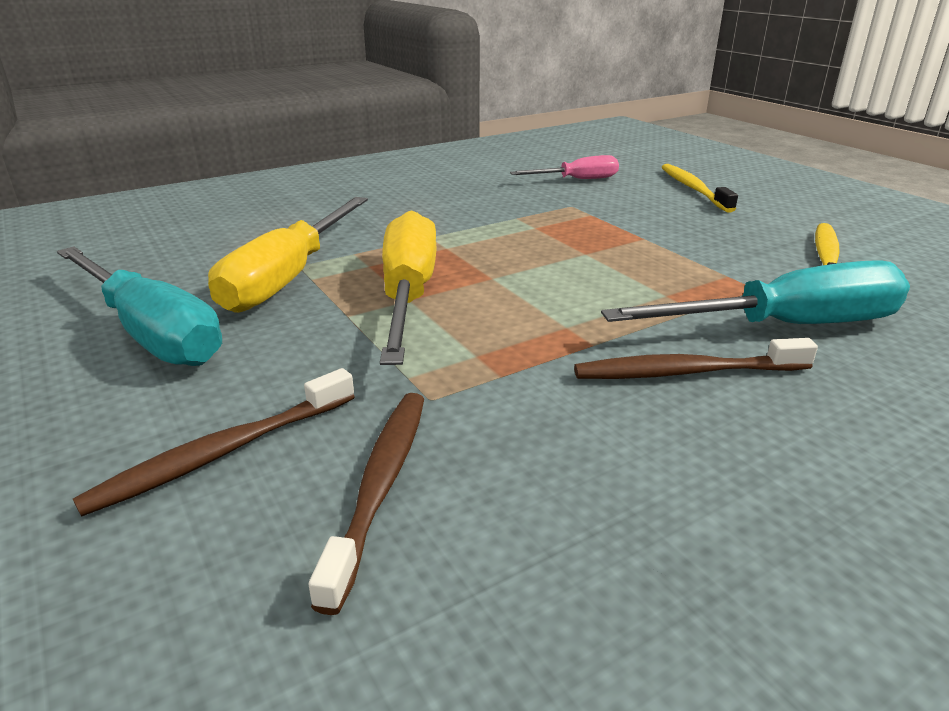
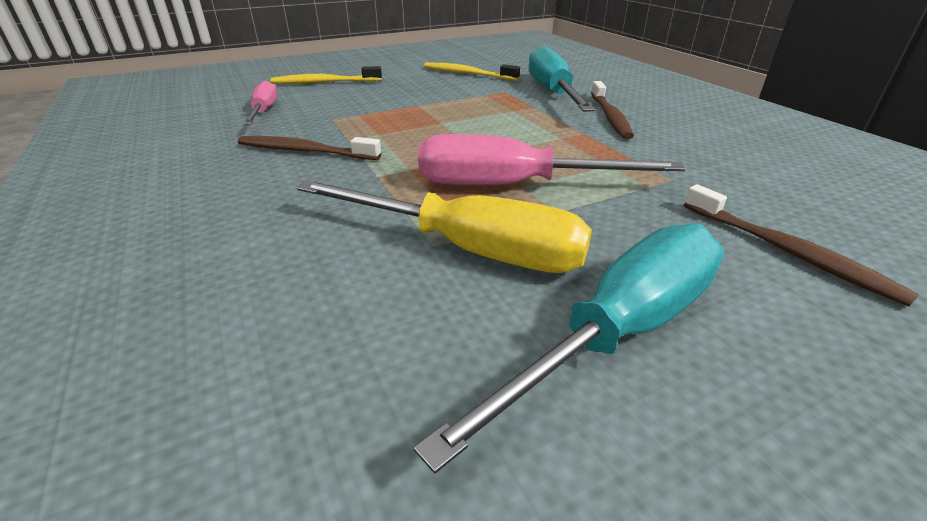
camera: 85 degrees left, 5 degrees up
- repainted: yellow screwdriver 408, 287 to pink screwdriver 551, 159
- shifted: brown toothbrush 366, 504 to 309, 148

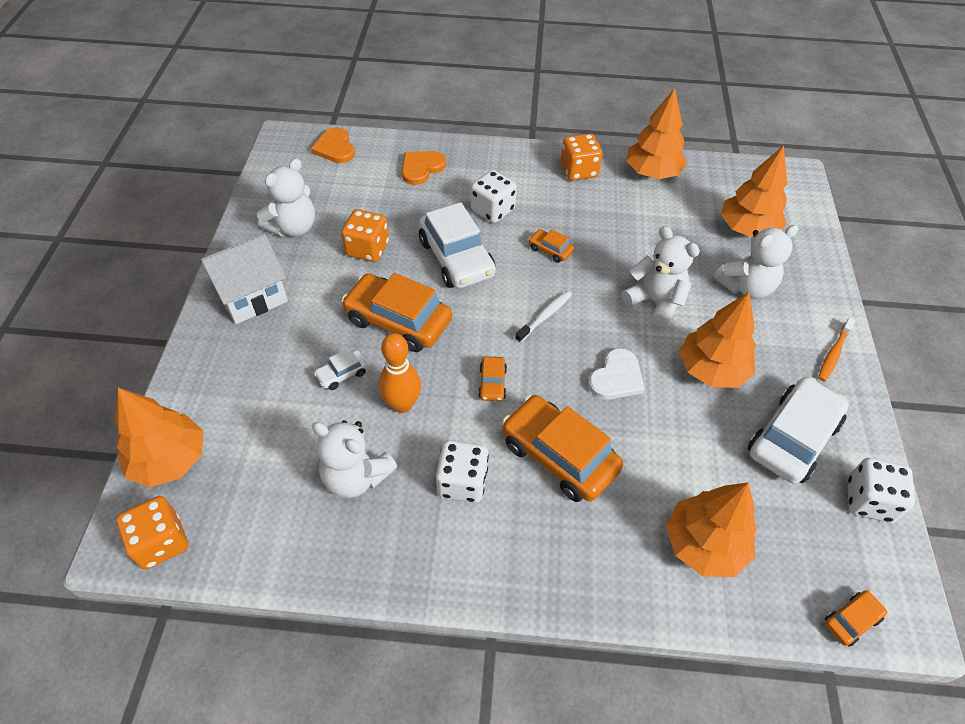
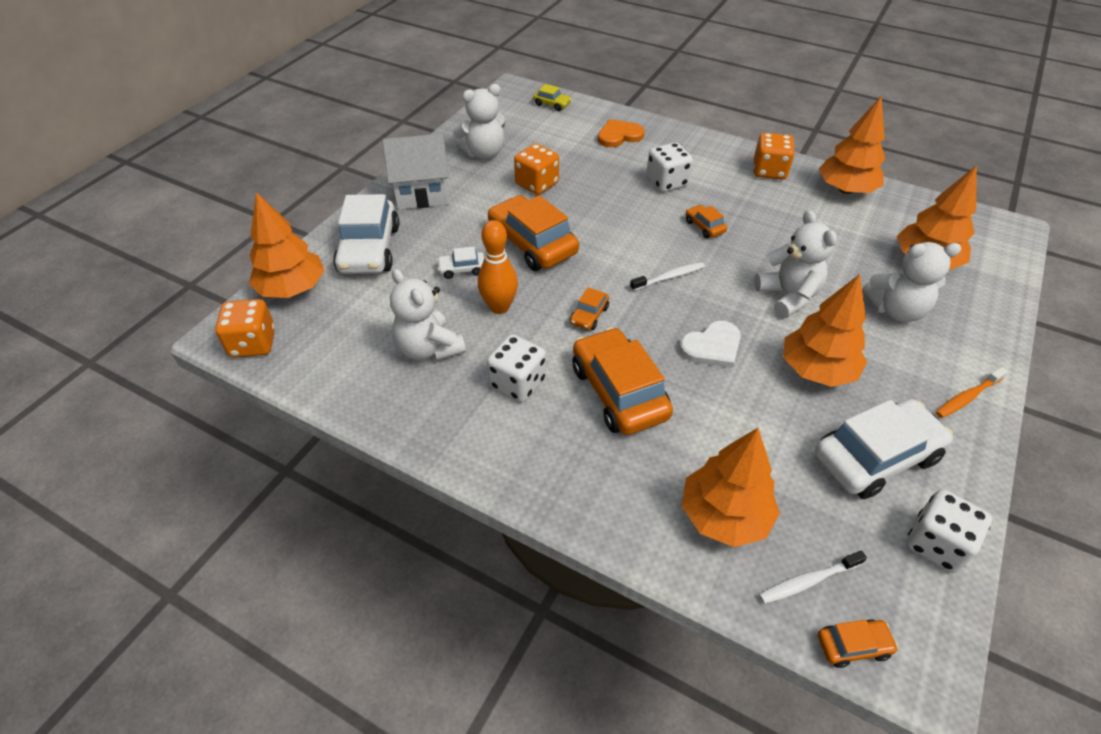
camera: 25 degrees right, 5 degrees down
- swapped: orange heart 333, 145 to yellow car 552, 97
- shifted: white car 457, 245 to 366, 234
- new: white toothbrush 813, 577

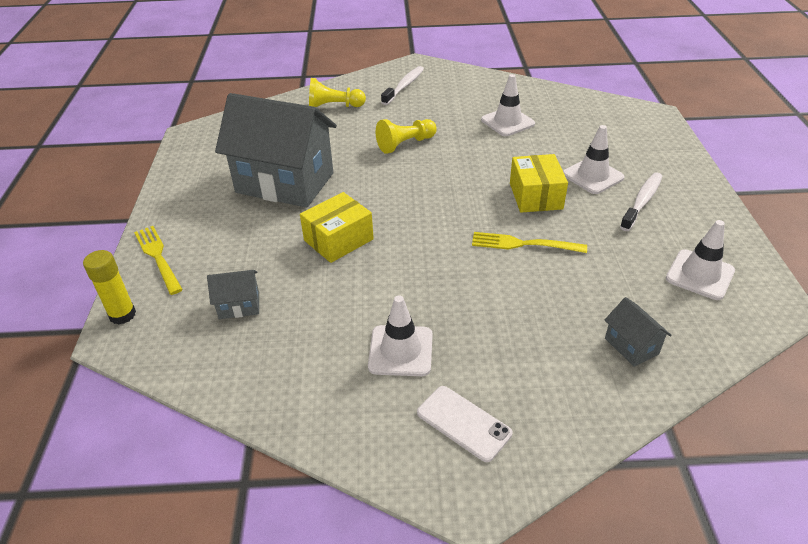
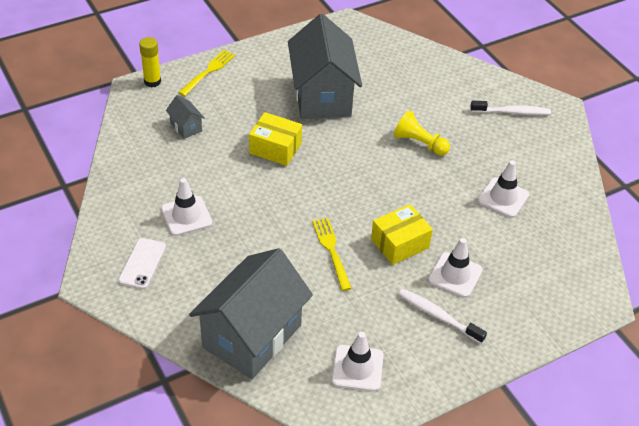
camera: 60 degrees right, 5 degrees up
- gone: yellow pawn 337, 92
- rotated: white toothbrush 641, 201 = 442, 316 150 degrees counterclockwise
- scaled: grey house 638, 332 = 251, 313 x2.48

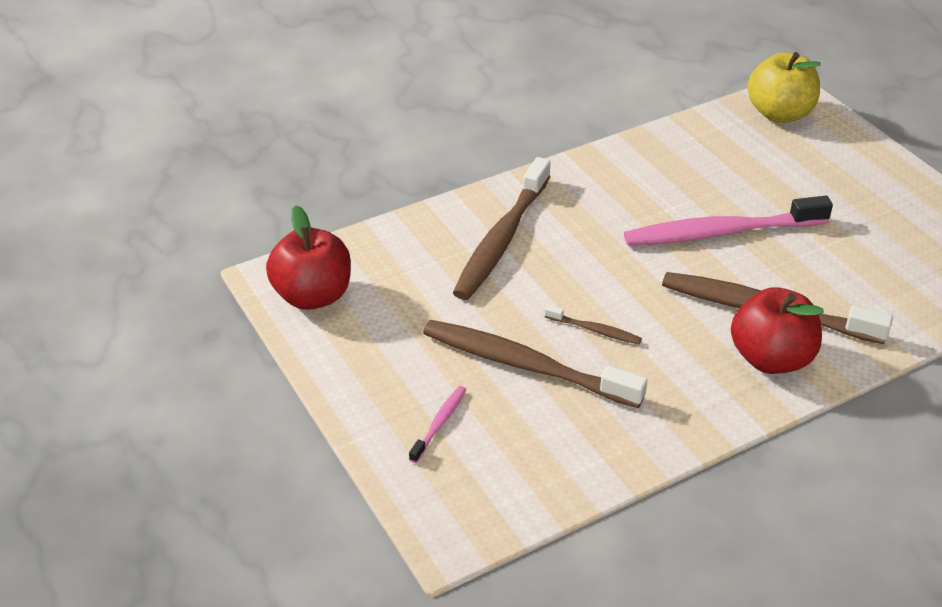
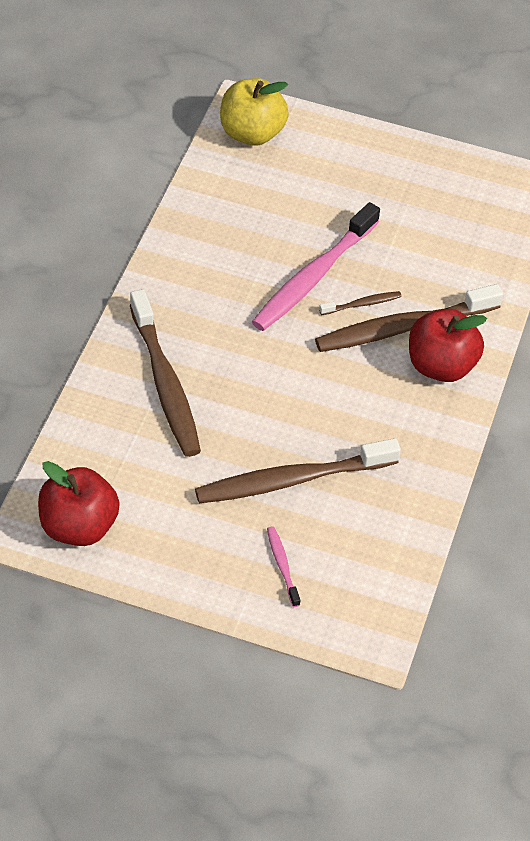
camera: 45 degrees left, 10 degrees up
- shifted: brown toothbrush 593, 325 to 360, 303

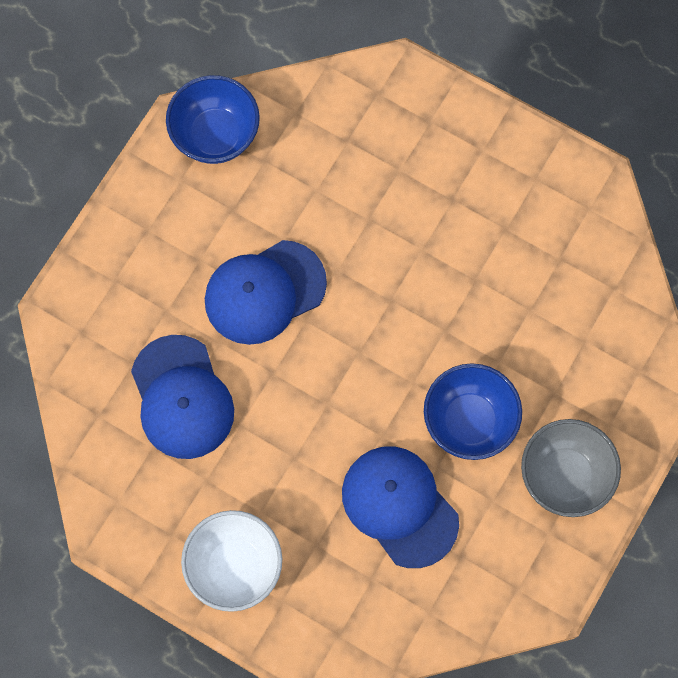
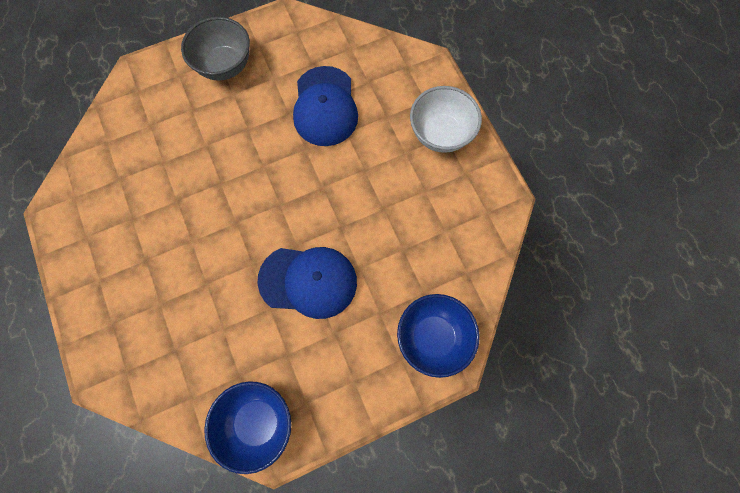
camera: 145 degrees left, 0 degrees up
- gone: blue cap 182, 397
- shifted: blue bowl 473, 411 to 438, 336

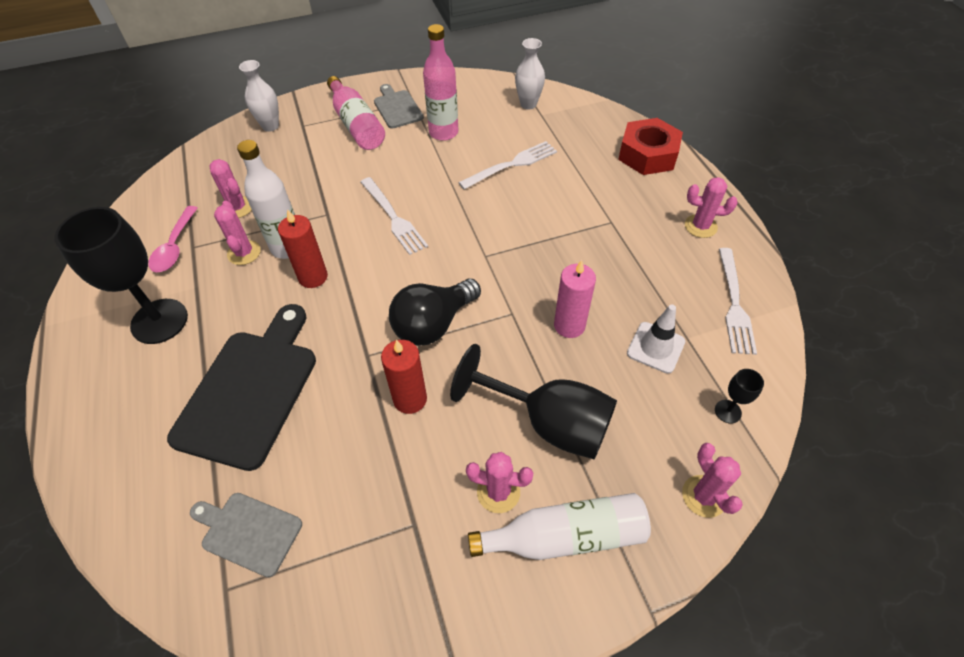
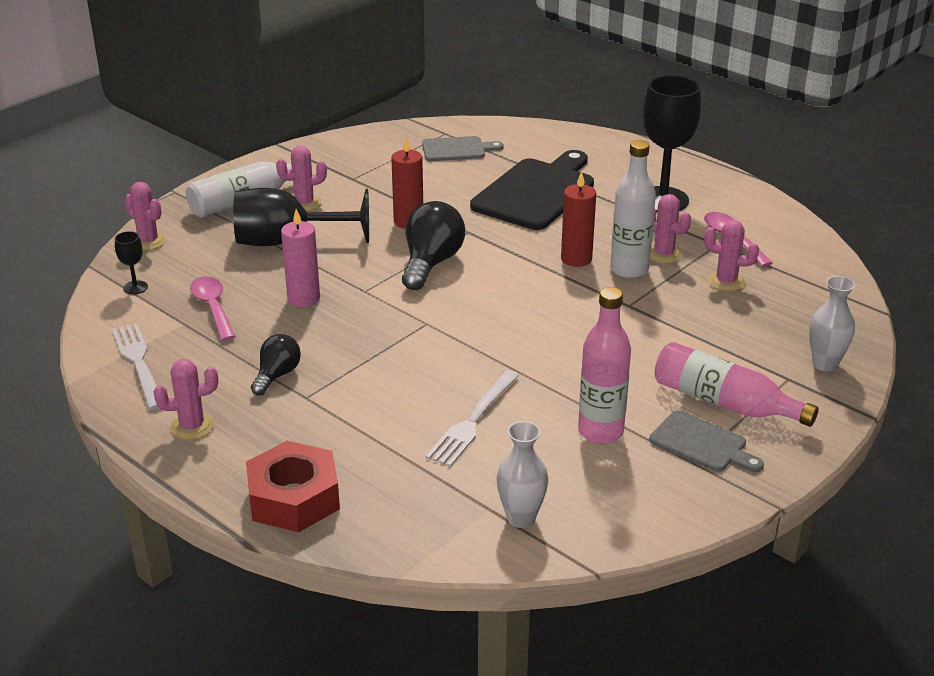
camera: 150 degrees right, 20 degrees down
- gone: white fork 394, 216
- rotated: black cutting board 241, 387 = 532, 190 135 degrees counterclockwise
- swapped: white traffic cone 656, 339 to pink spoon 213, 308
- new: black light bulb 276, 365

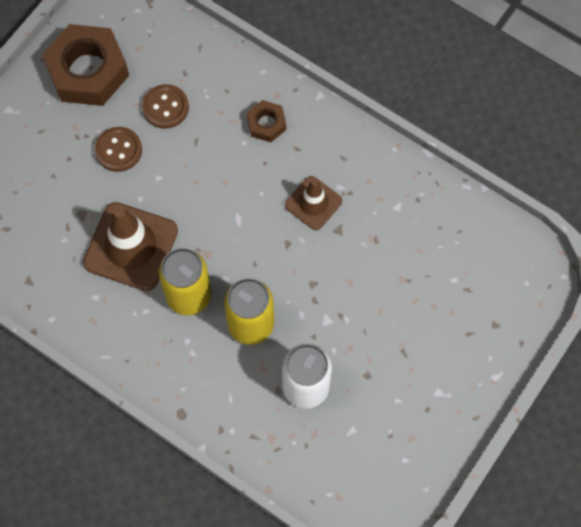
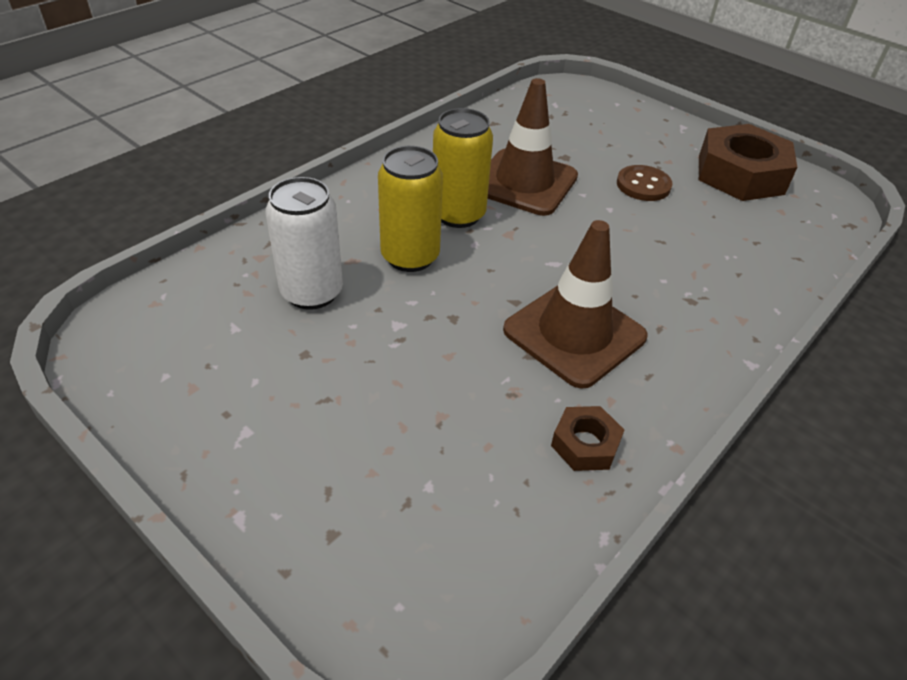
camera: 95 degrees right, 25 degrees down
- gone: brown button 165, 106
- shifted: brown nut 266, 121 to 587, 438
- scaled: brown traffic cone 313, 203 = 575, 304 x1.72

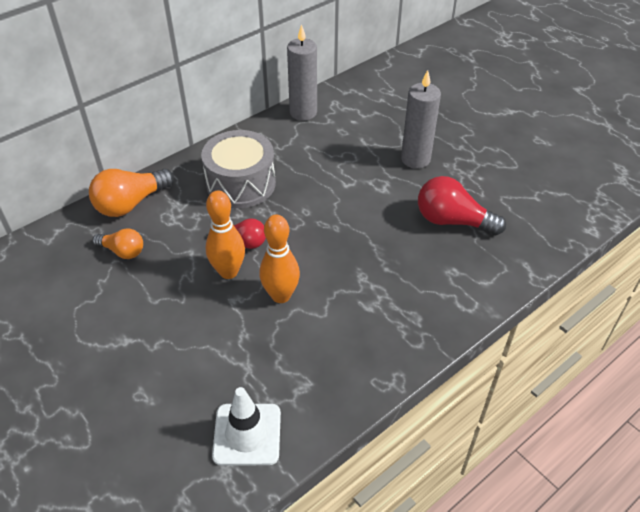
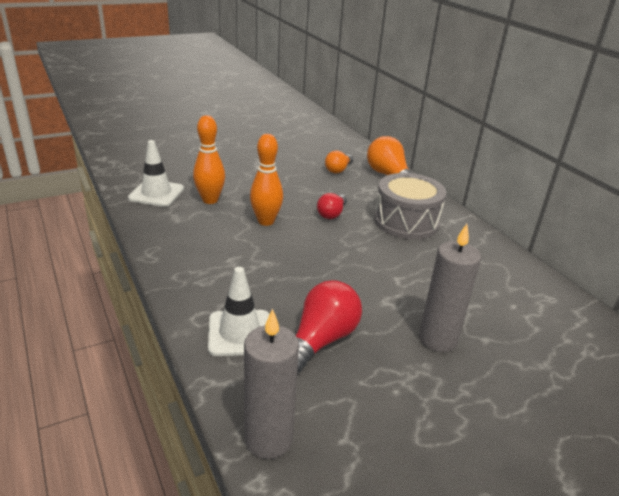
camera: 100 degrees right, 15 degrees down
- shifted: grey candle 302, 72 to 271, 384
- shifted: orange bowling pin 225, 235 to 209, 159
- new: white traffic cone 238, 311

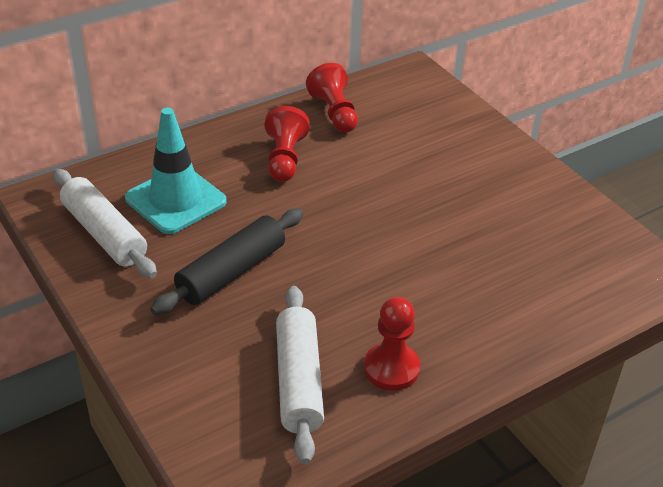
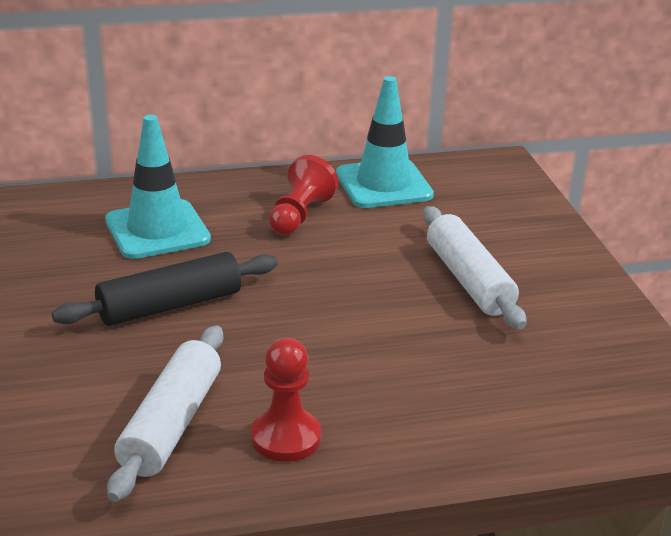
camera: 20 degrees right, 10 degrees down
- swapped: red pawn 332, 98 to turquoise traffic cone 385, 142
- shifted: white rolling pin 105, 223 to 474, 267

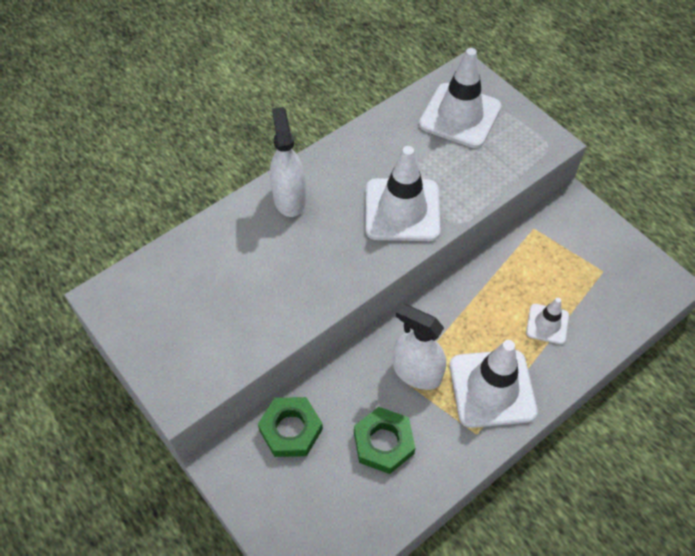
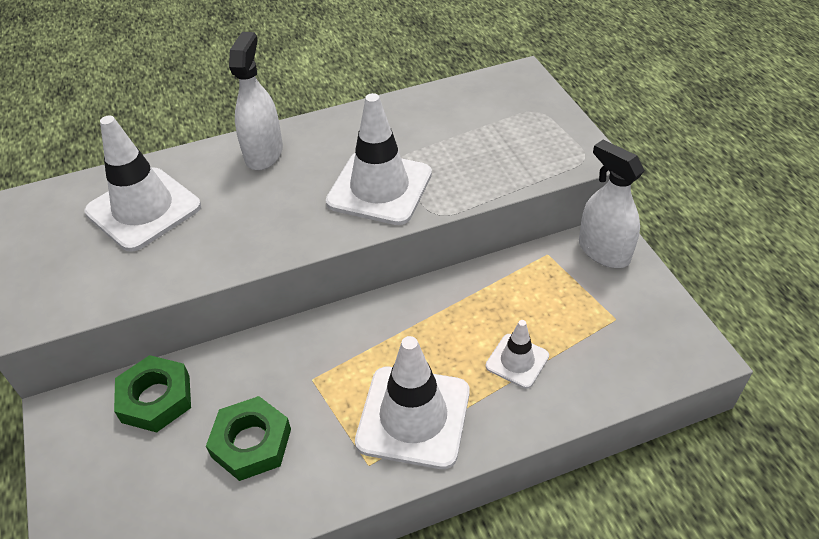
camera: 20 degrees right, 10 degrees down
- shifted: white traffic cone 460, 98 to 142, 184
- shifted: white spray bottle 419, 346 to 612, 204

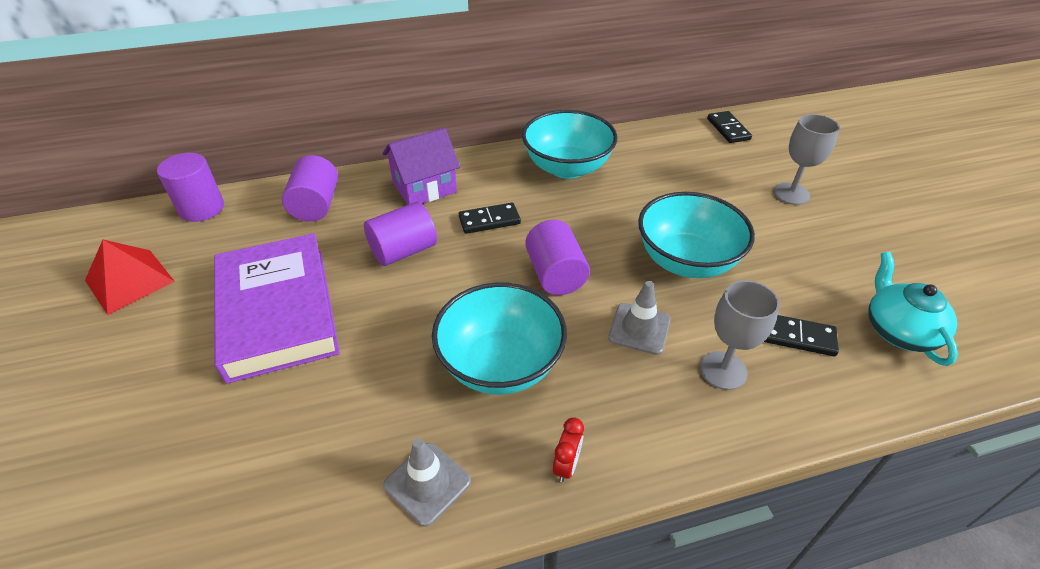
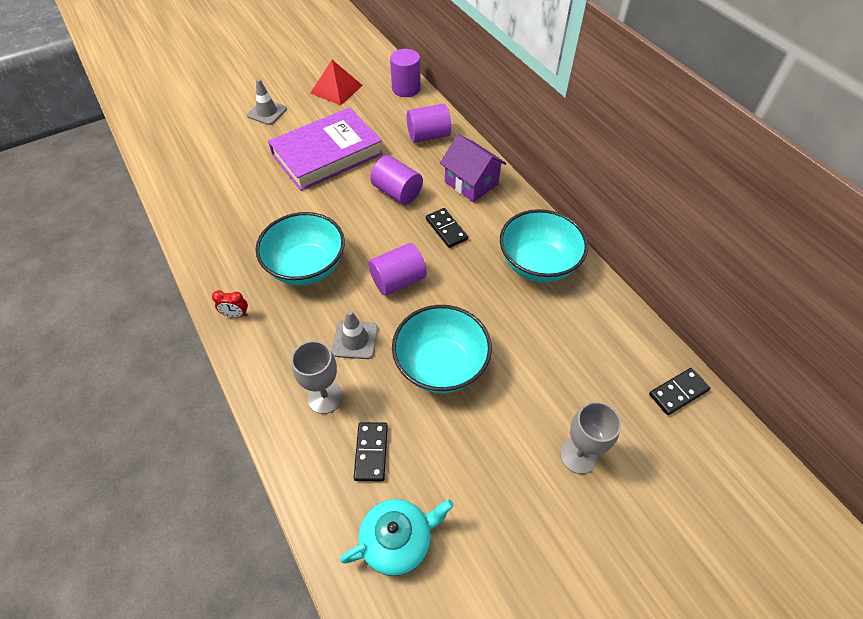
camera: 75 degrees right, 10 degrees up
- shifted: grey traffic cone 427, 482 to 267, 102

